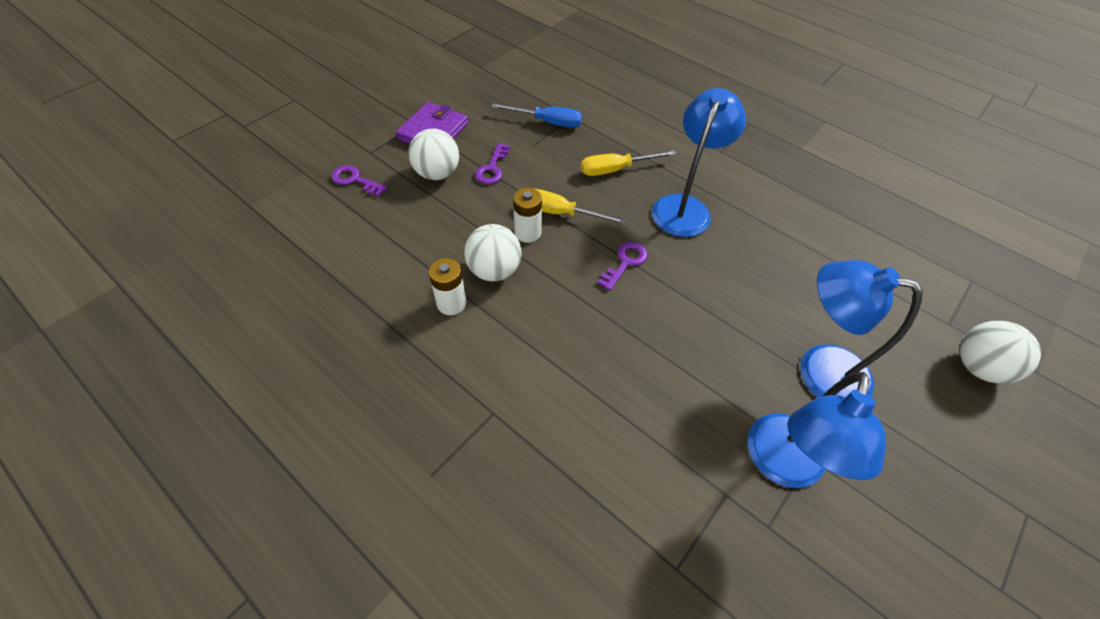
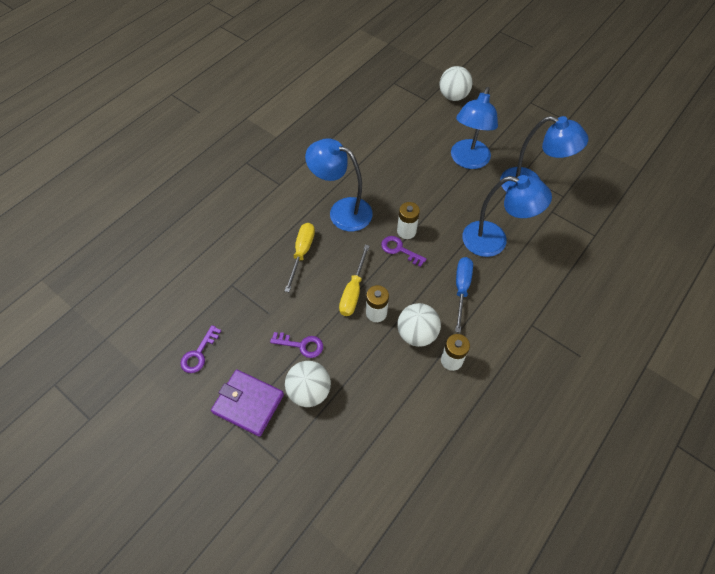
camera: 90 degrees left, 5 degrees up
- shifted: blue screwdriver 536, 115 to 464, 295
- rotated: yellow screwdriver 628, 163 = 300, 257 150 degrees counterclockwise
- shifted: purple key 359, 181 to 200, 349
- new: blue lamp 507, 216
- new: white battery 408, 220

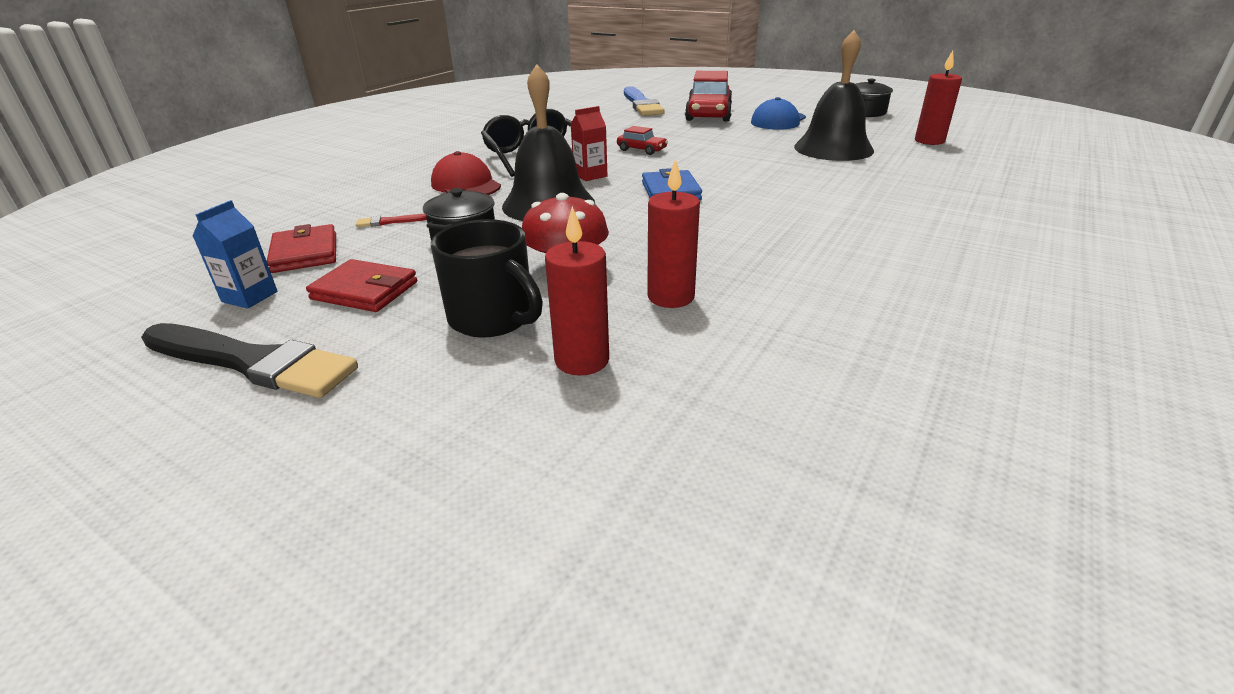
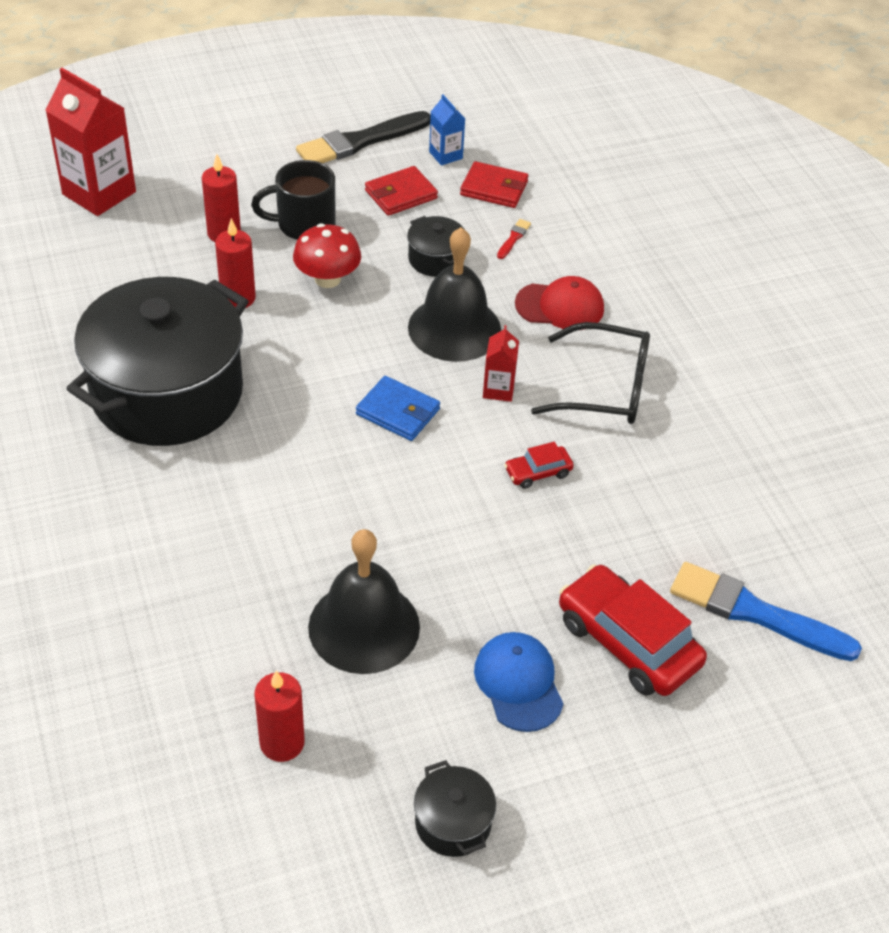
camera: 125 degrees right, 15 degrees up
- new: red carton 90, 142
- new: black pot 157, 361

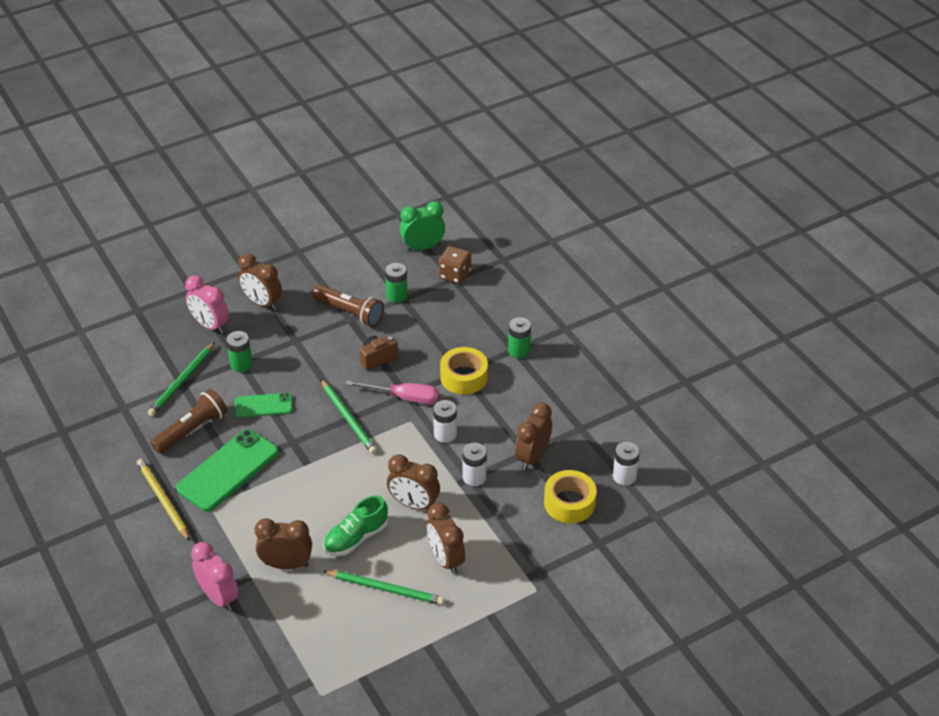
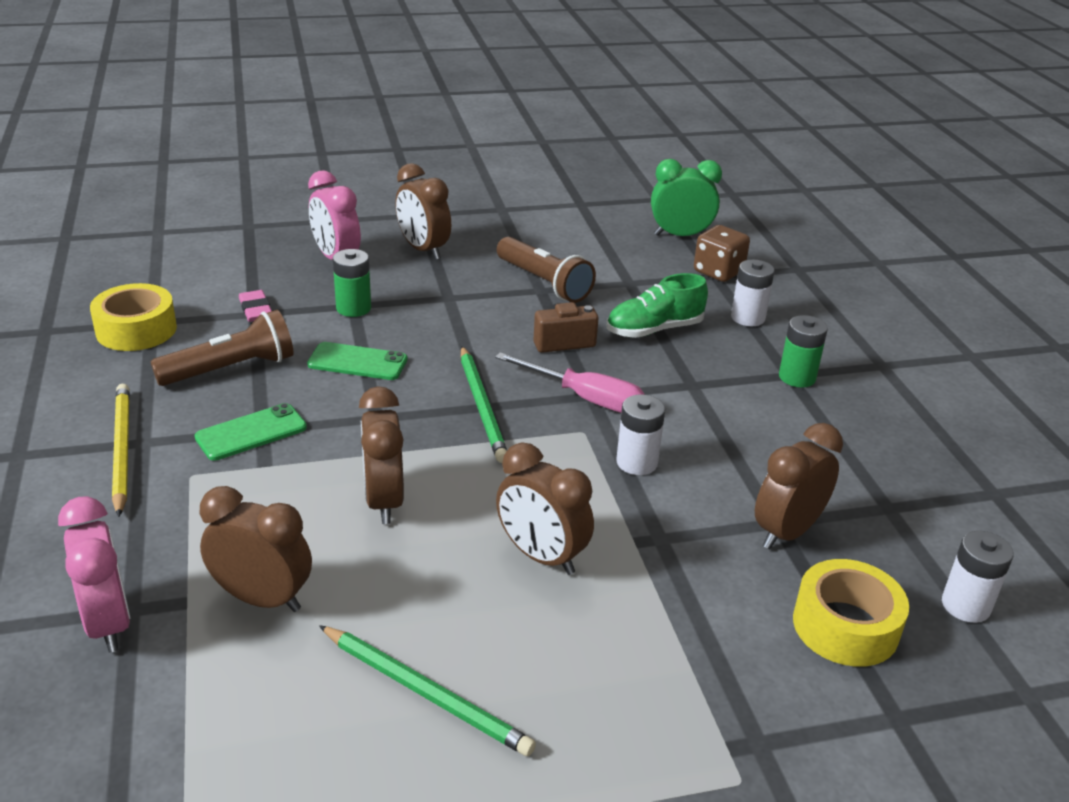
camera: 15 degrees right, 10 degrees down
- gone: green battery 396, 283
- swapped: green pencil 181, 379 to pink eraser 255, 306
- shifted: yellow tape 464, 371 to 133, 317
- scaled: green phone 227, 470 = 251, 432 x0.57
- shifted: white battery 474, 464 to 753, 293
- shifted: green shoe 355, 526 to 657, 305
- shifted: brown clock 445, 539 to 381, 455

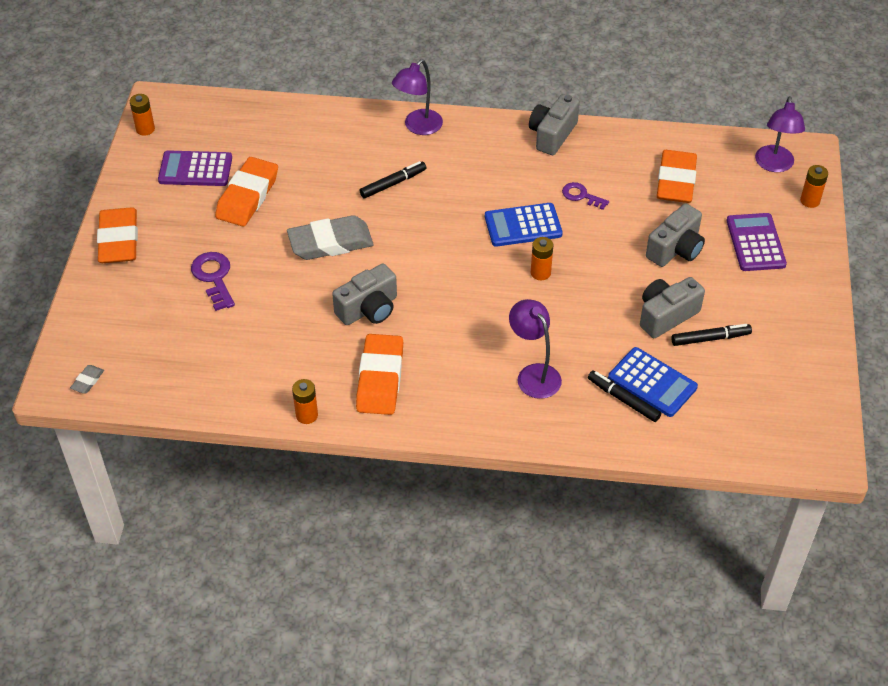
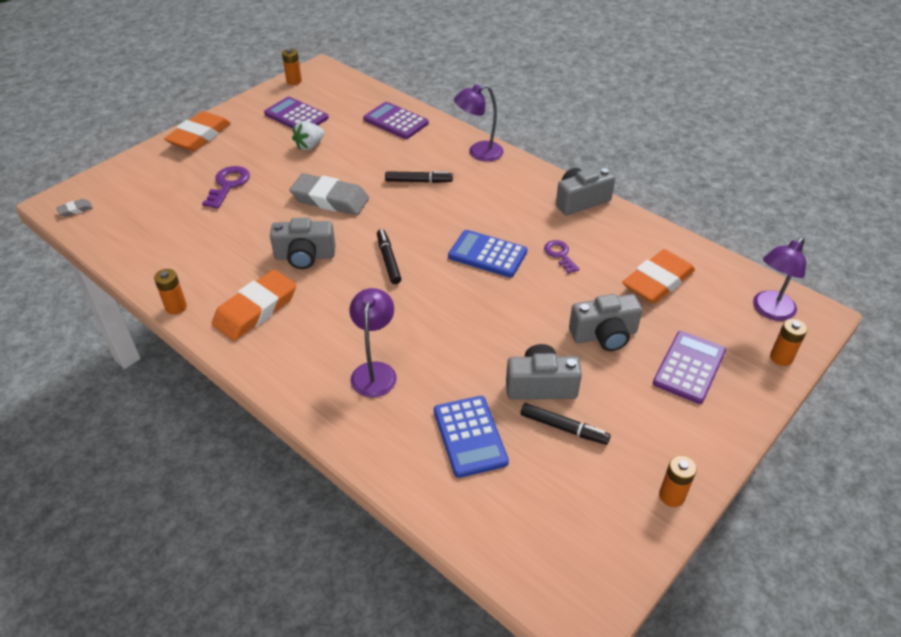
camera: 35 degrees right, 5 degrees down
- swapped: orange eraser 246, 192 to white strawberry 308, 135
- shifted: orange battery 542, 258 to 678, 481
- shifted: black marker 624, 396 to 389, 256
- new: purple calculator 396, 120

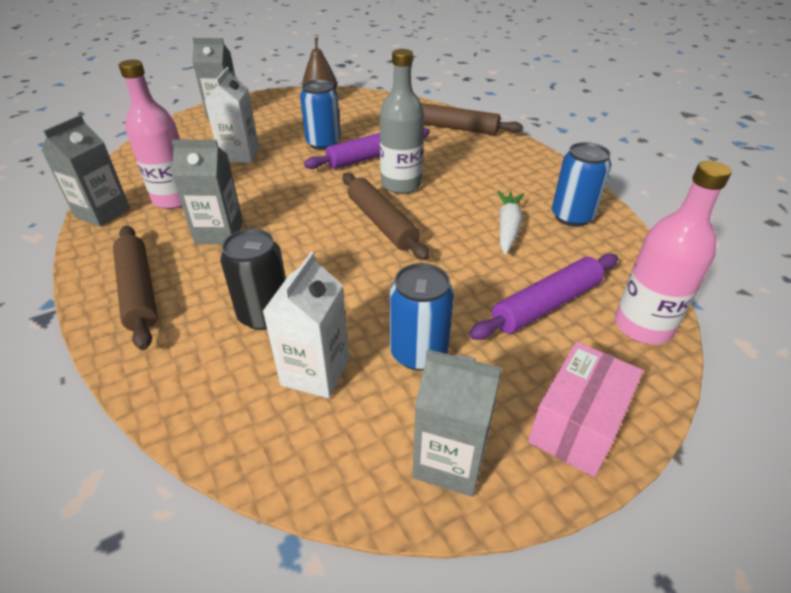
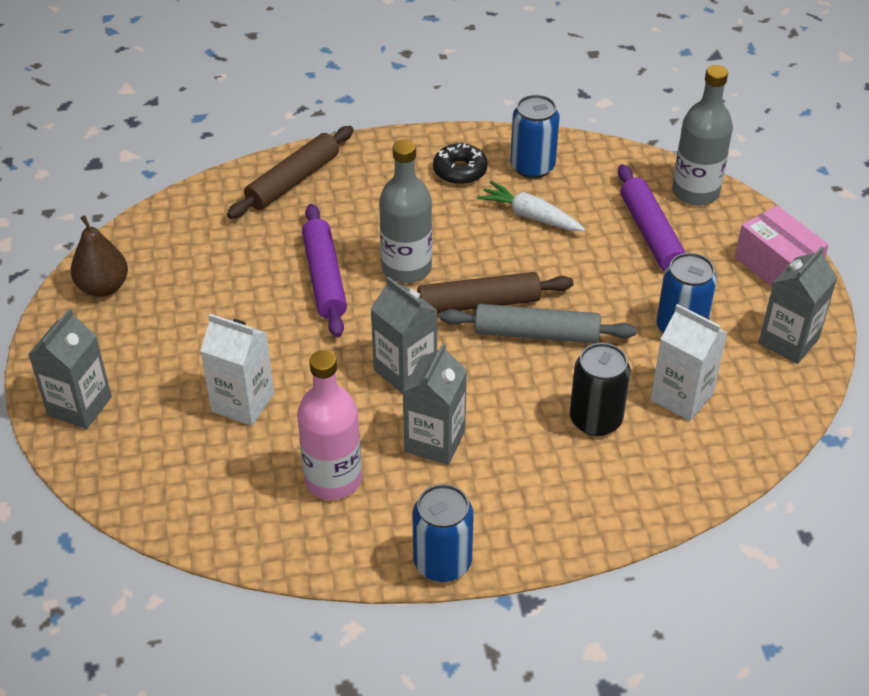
camera: 70 degrees left, 5 degrees up
- shifted: blue can 320, 115 to 443, 533
- shifted: grey carton 85, 171 to 404, 335
- repainted: pink bottle 673, 252 to grey bottle 702, 135
- gone: brown rolling pin 135, 288
- new: black donut 460, 164
- new: grey rolling pin 538, 324

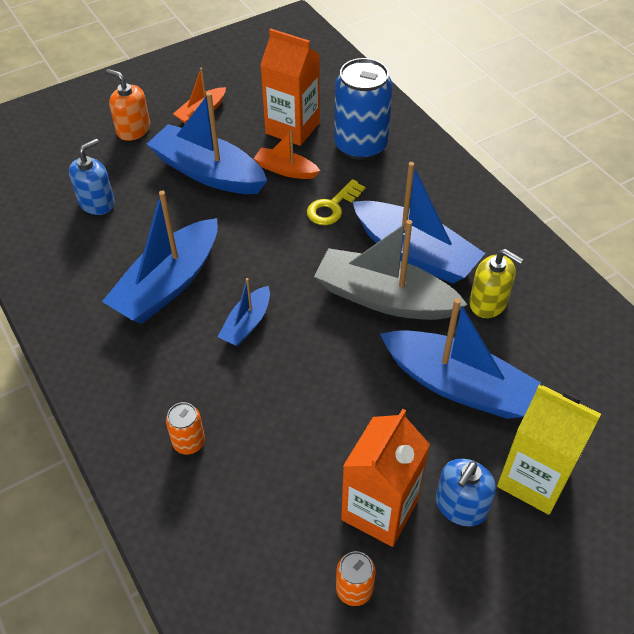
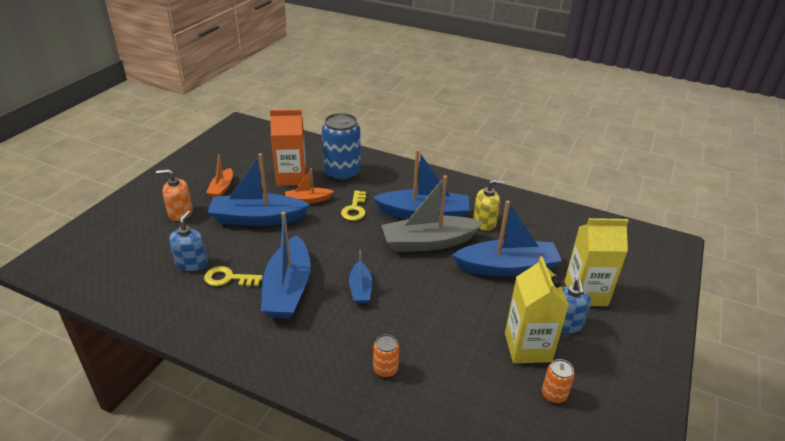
camera: 35 degrees left, 15 degrees down
- repainted: orange carton 385, 478 to yellow carton 537, 310
- new: yellow key 233, 276

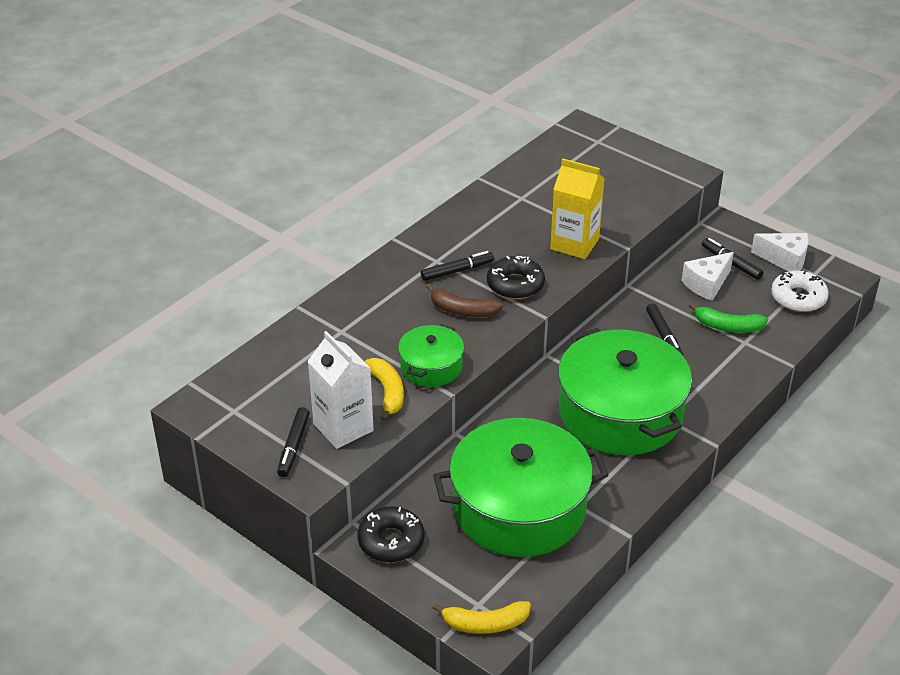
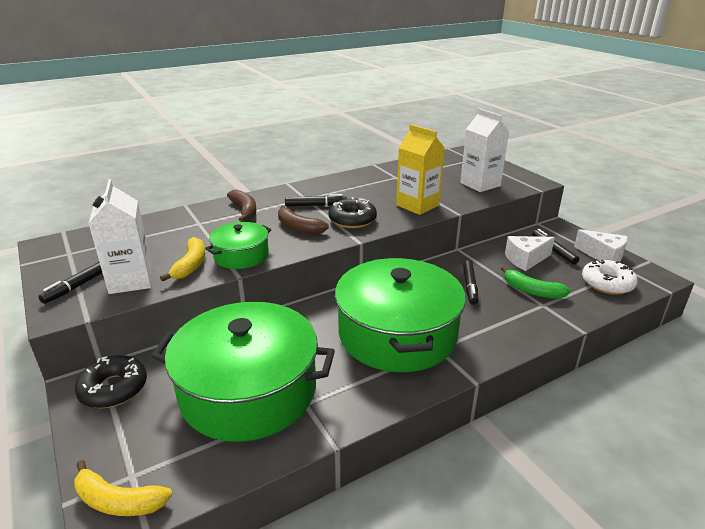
camera: 20 degrees right, 10 degrees down
- new: white carton 484, 150
- new: brown banana 241, 205

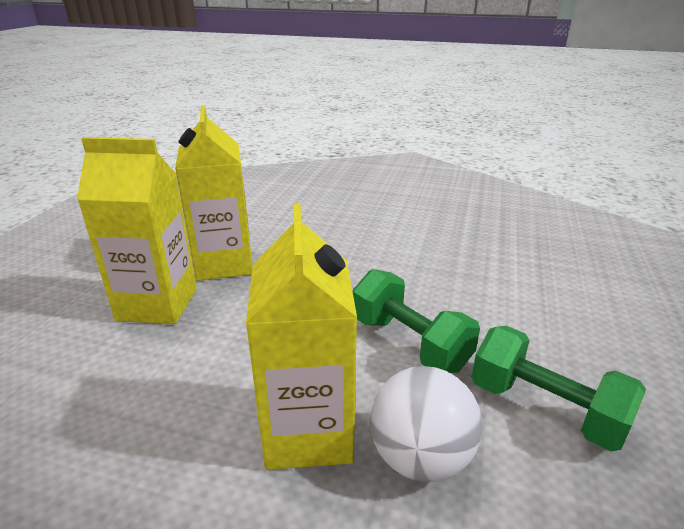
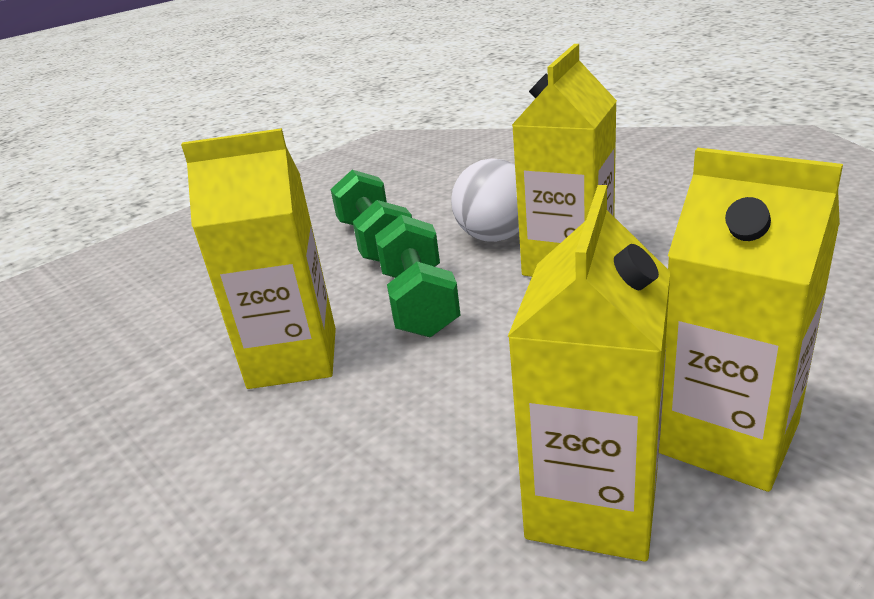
camera: 145 degrees left, 0 degrees up
- new: yellow carton 258, 258

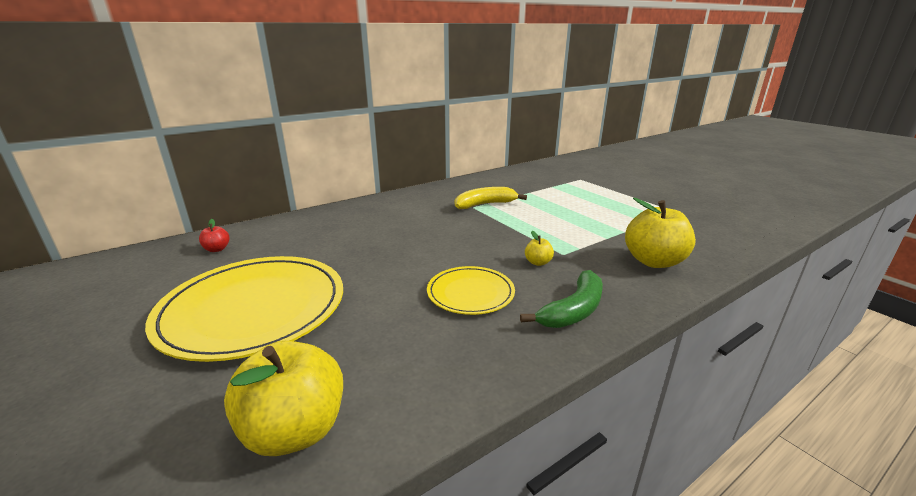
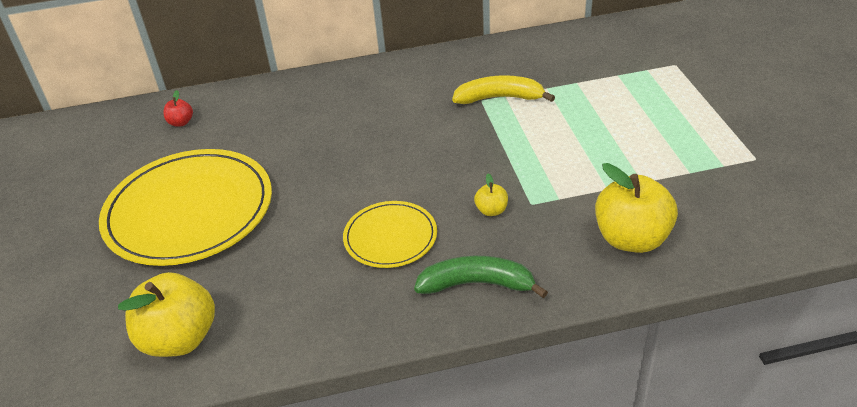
camera: 25 degrees right, 15 degrees up
- rotated: green banana 561, 299 = 481, 277 150 degrees counterclockwise

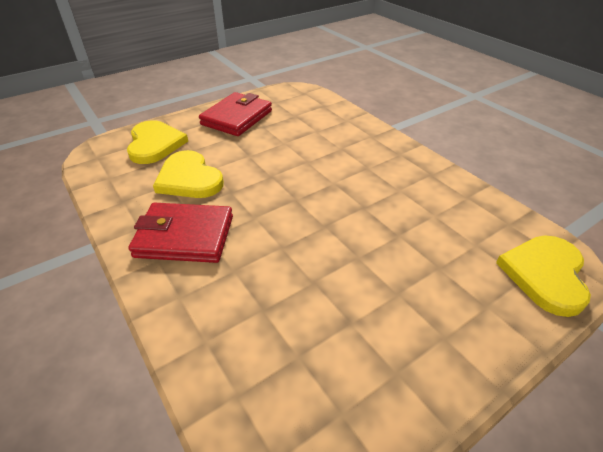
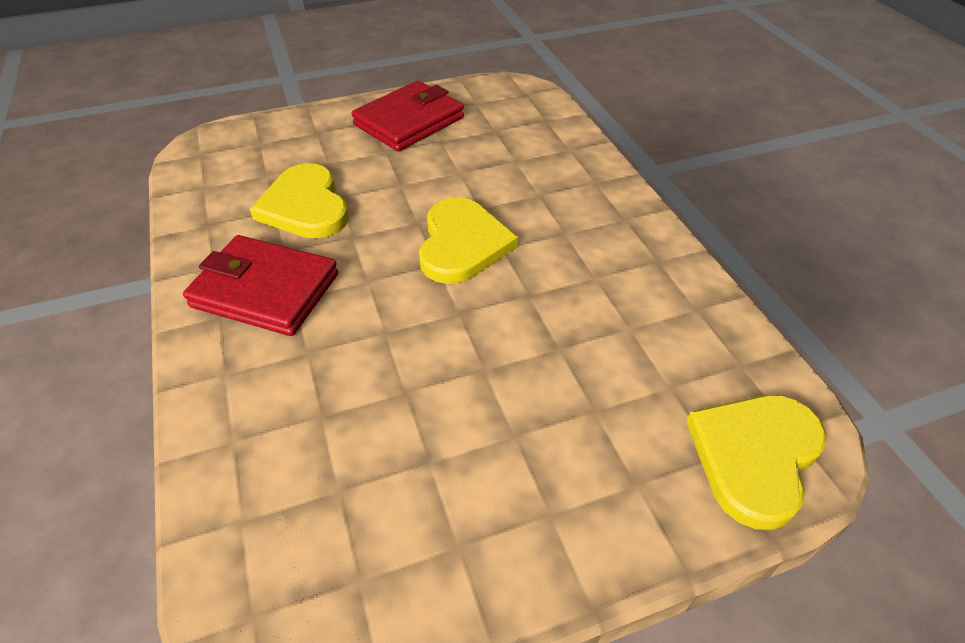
camera: 15 degrees right, 5 degrees up
- shifted: yellow heart 157, 142 to 468, 240

